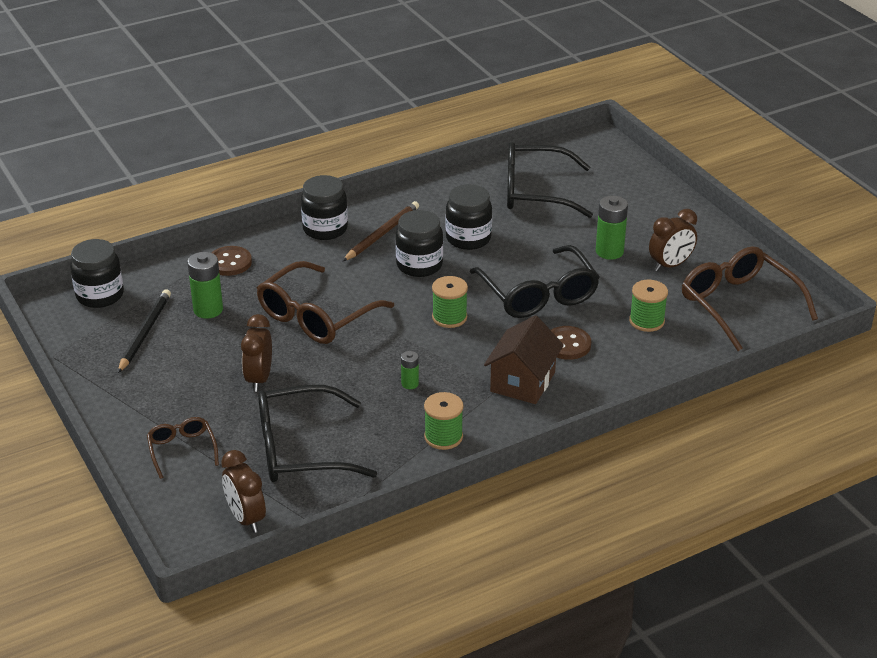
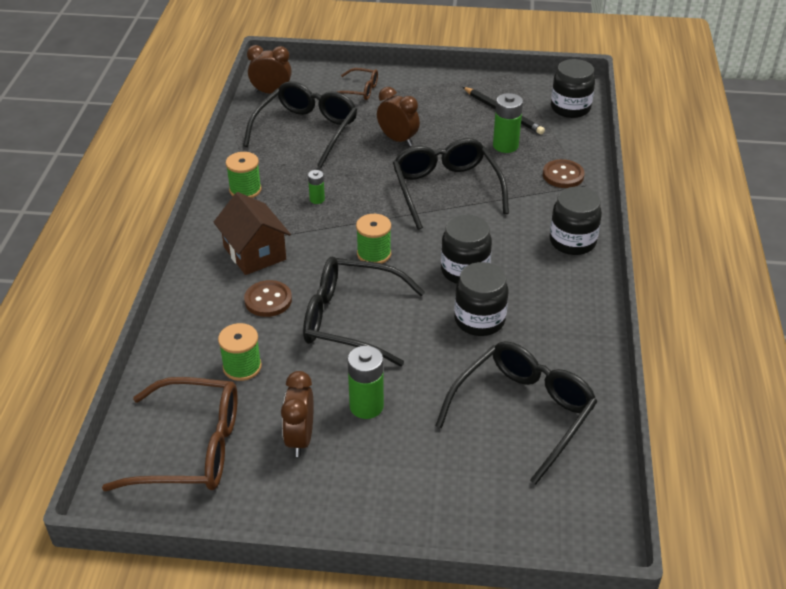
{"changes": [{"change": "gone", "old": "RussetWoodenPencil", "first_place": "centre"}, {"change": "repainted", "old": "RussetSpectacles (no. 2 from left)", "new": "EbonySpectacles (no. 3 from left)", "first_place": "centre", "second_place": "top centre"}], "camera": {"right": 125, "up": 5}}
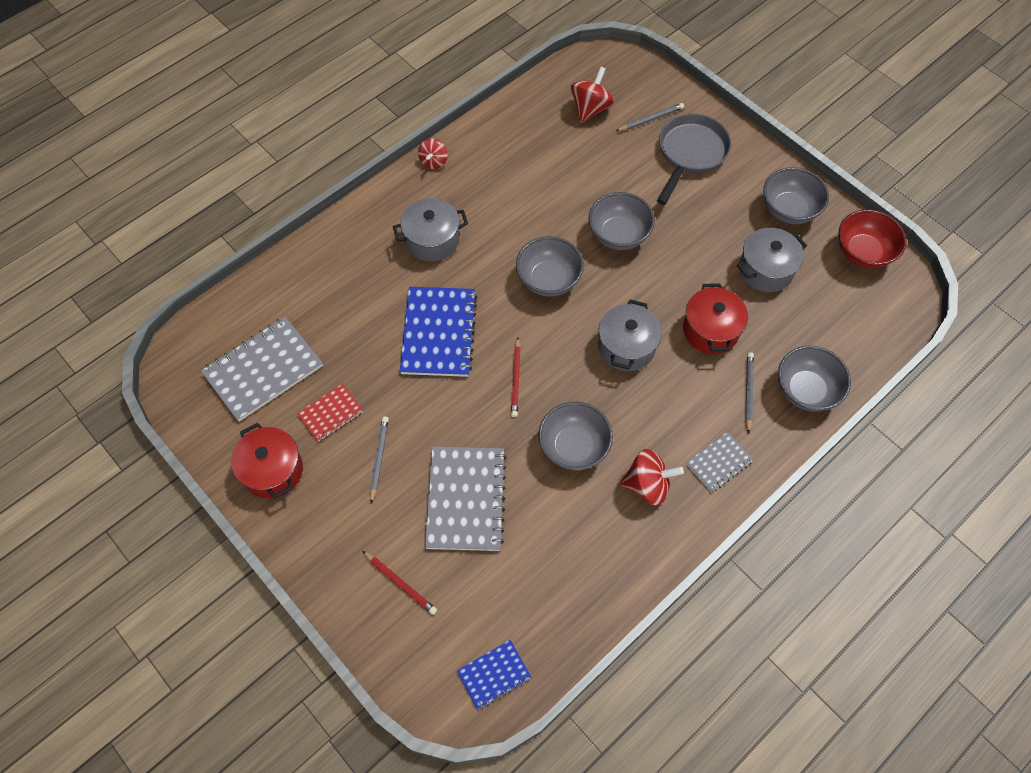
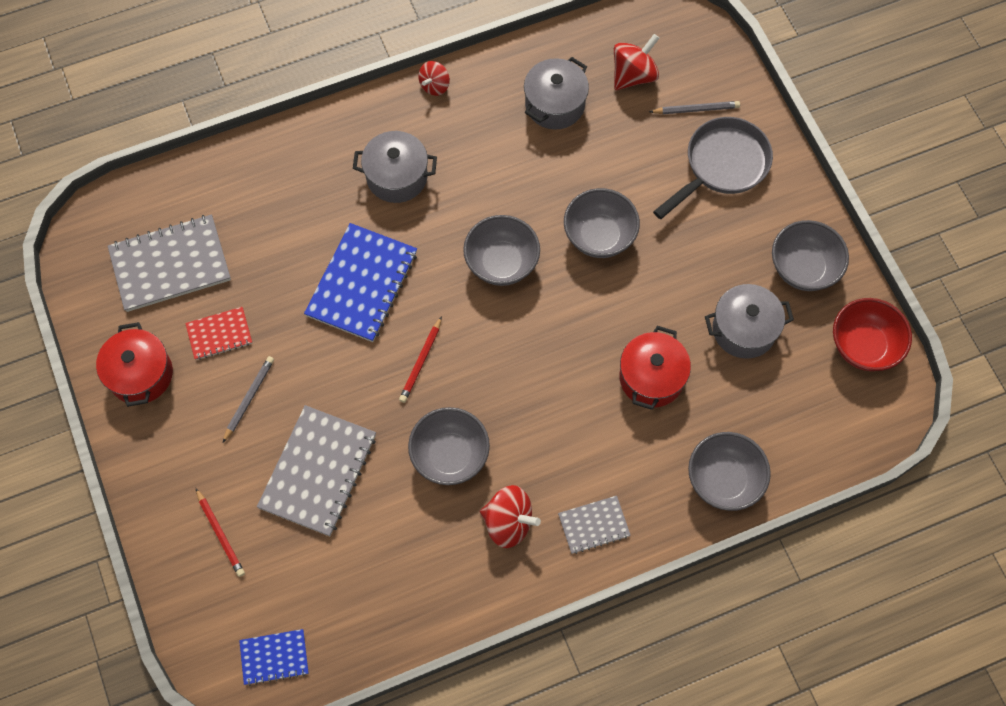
{"changes": [{"change": "gone", "old": "GreyWoodenPencil (no. 3 from left)", "first_place": "middle right"}, {"change": "shifted", "old": "GreyPot (no. 2 from left)", "first_place": "centre", "second_place": "top centre"}], "camera": {"right": 20, "up": 5}}
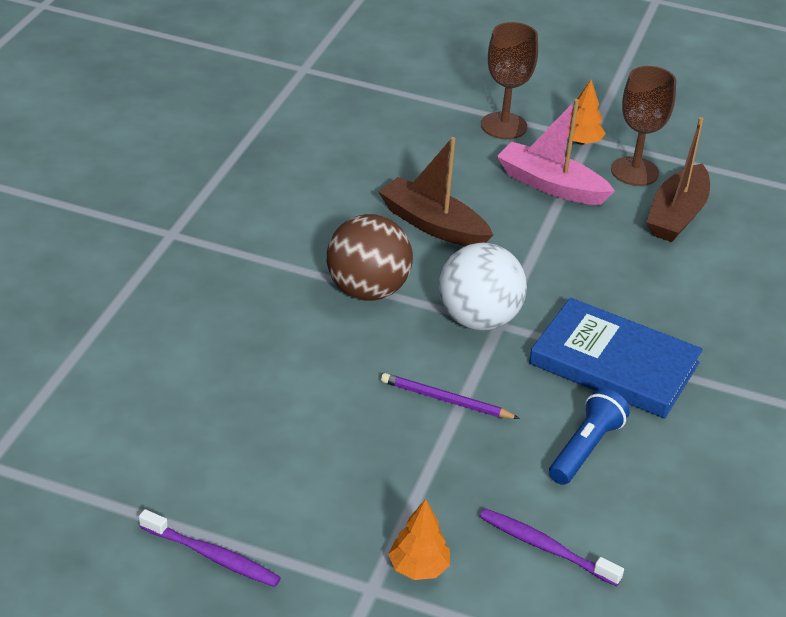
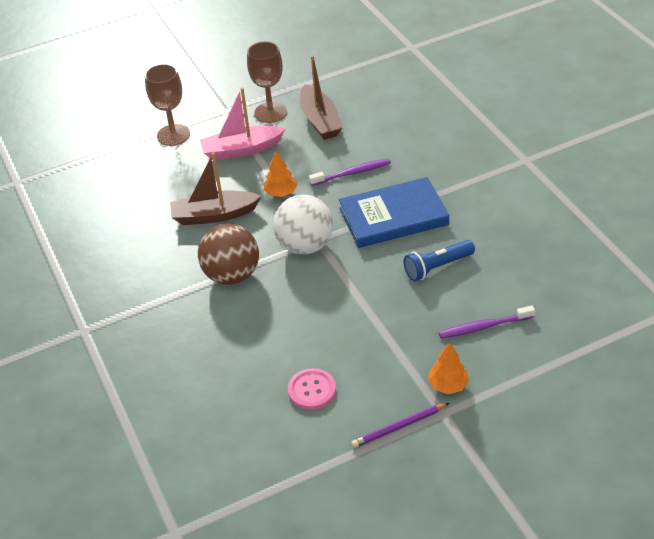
{"changes": [{"change": "new", "new": "RosyShirtButton", "second_place": "bottom centre"}, {"change": "shifted", "old": "RoyalPurpleToothBrush (no. 1 from left)", "first_place": "bottom left", "second_place": "top centre"}, {"change": "shifted", "old": "RoyalPurpleWoodenPencil", "first_place": "centre", "second_place": "bottom centre"}, {"change": "shifted", "old": "OrangeToyTree (no. 2 from left in the first image)", "new": "OrangeToyTree (no. 1 from left)", "first_place": "top right", "second_place": "top centre"}, {"change": "rotated", "old": "RoyalBlueTorch", "first_place": "bottom right", "second_place": "middle right", "degrees": -105}], "camera": {"right": -40, "up": 5}}
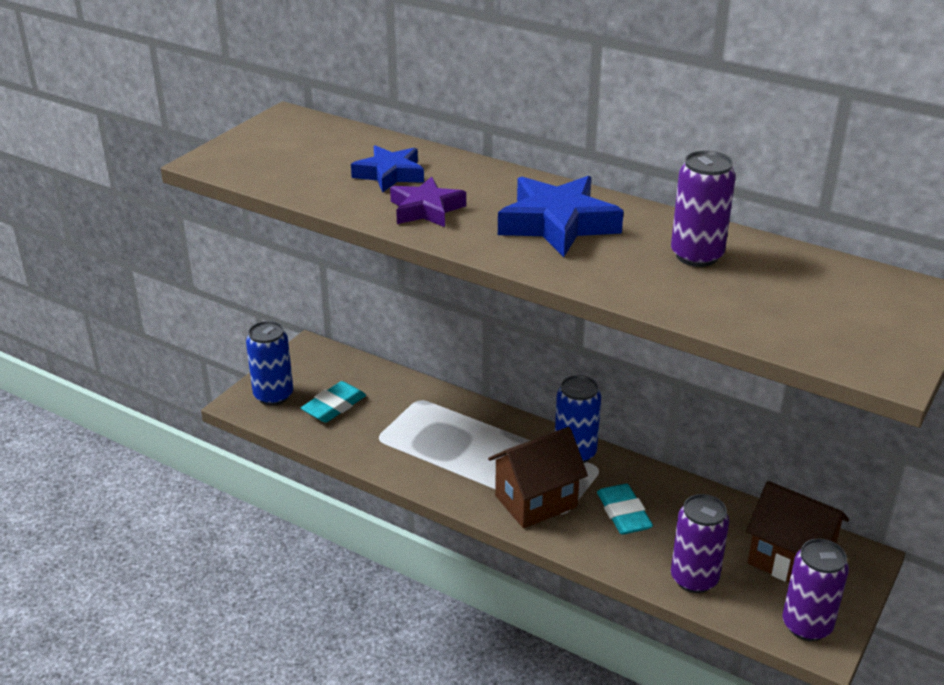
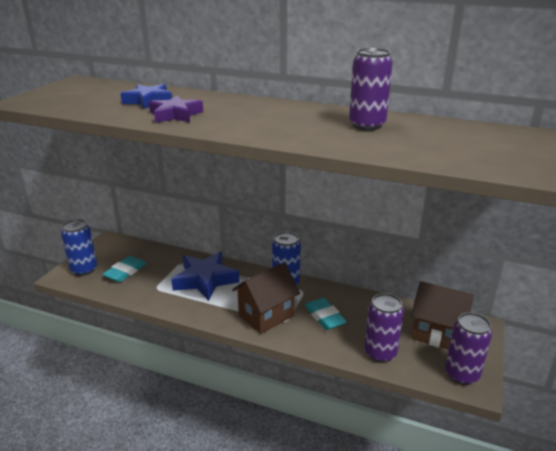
{"changes": [{"change": "shifted", "old": "RoyalBlueFivePointedStar (no. 2 from left)", "first_place": "top centre", "second_place": "centre"}], "camera": {"right": -10, "up": -5}}
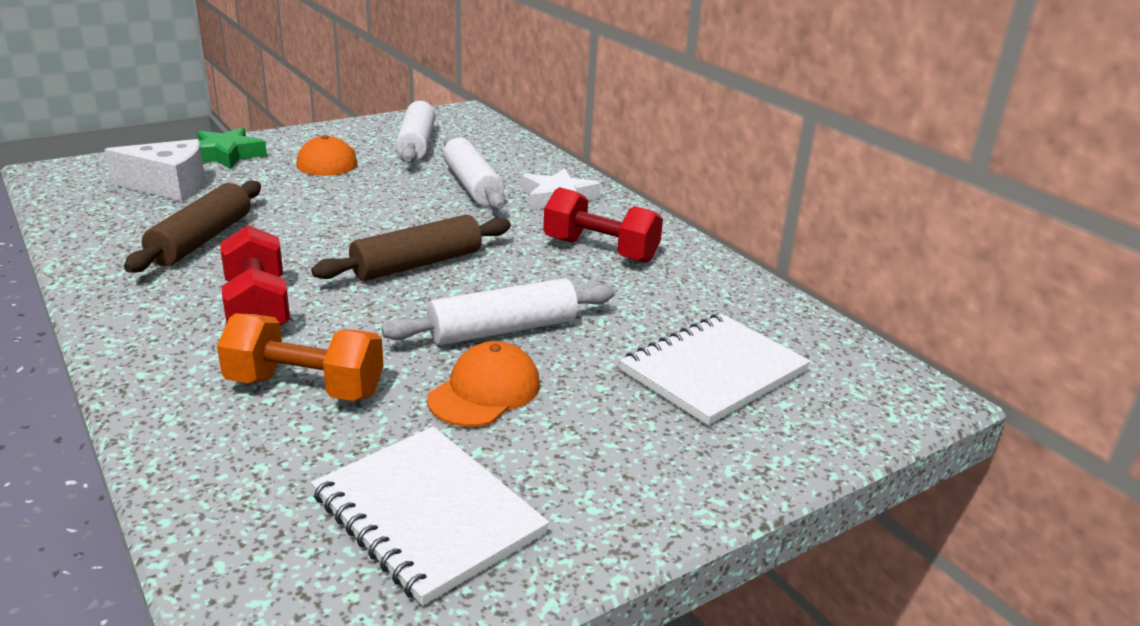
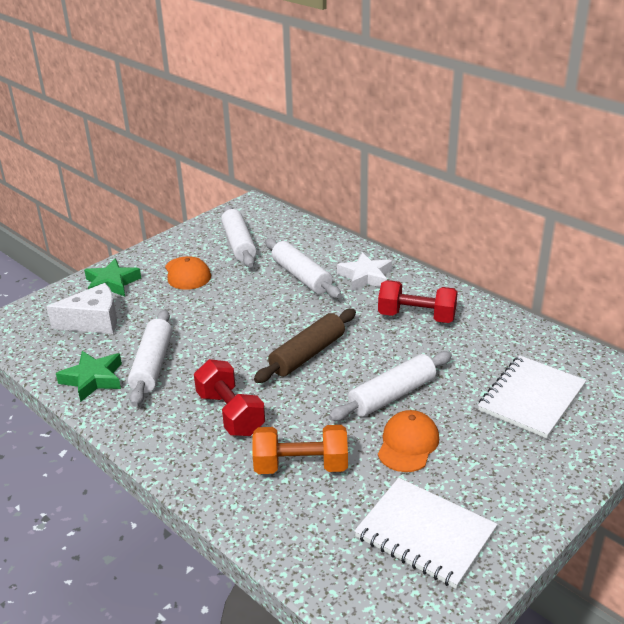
{"changes": [{"change": "new", "new": "EmeraldFivePointedStar (no. 1 from left)", "second_place": "middle left"}, {"change": "repainted", "old": "RussetDoughRoller (no. 1 from left)", "new": "WhiteDoughRoller (no. 1 from left)", "first_place": "middle left", "second_place": "middle left"}], "camera": {"right": -10, "up": 5}}
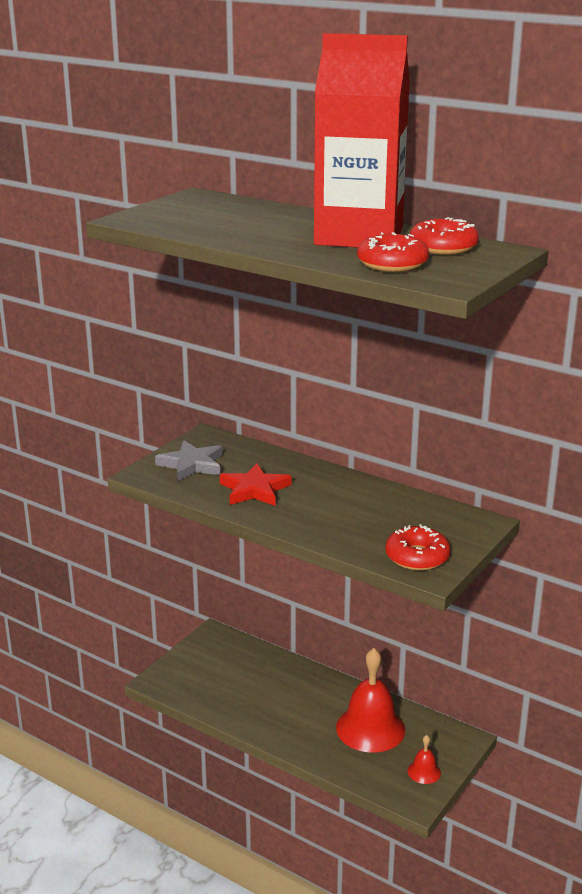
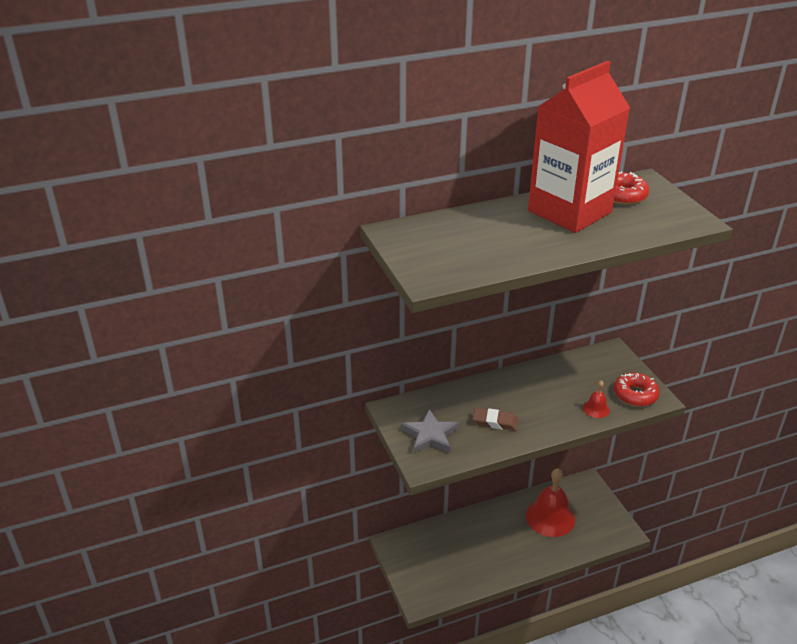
{"changes": [{"change": "gone", "old": "RedGlazedDonut (no. 1 from left)", "first_place": "top right"}, {"change": "shifted", "old": "RedHandBell (no. 2 from left)", "first_place": "bottom right", "second_place": "middle right"}, {"change": "swapped", "old": "RedFivePointedStar", "new": "RussetGumEraser", "first_place": "centre", "second_place": "centre"}], "camera": {"right": -55, "up": 10}}
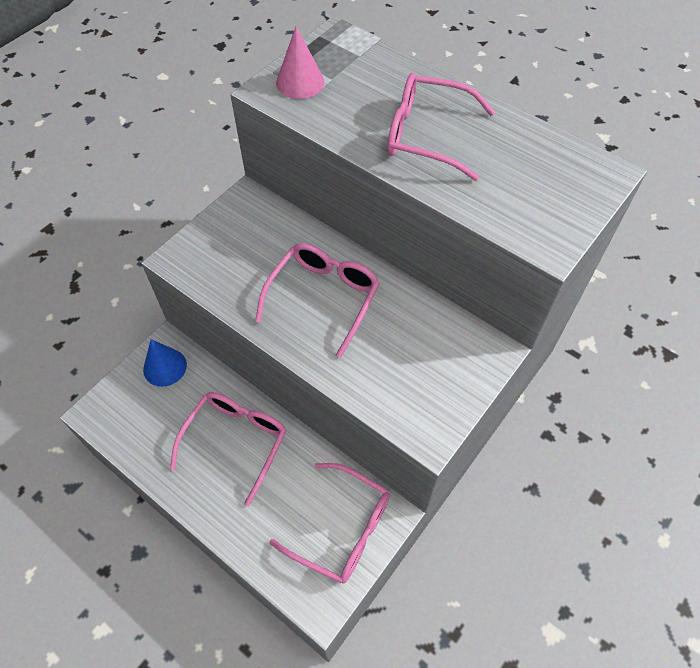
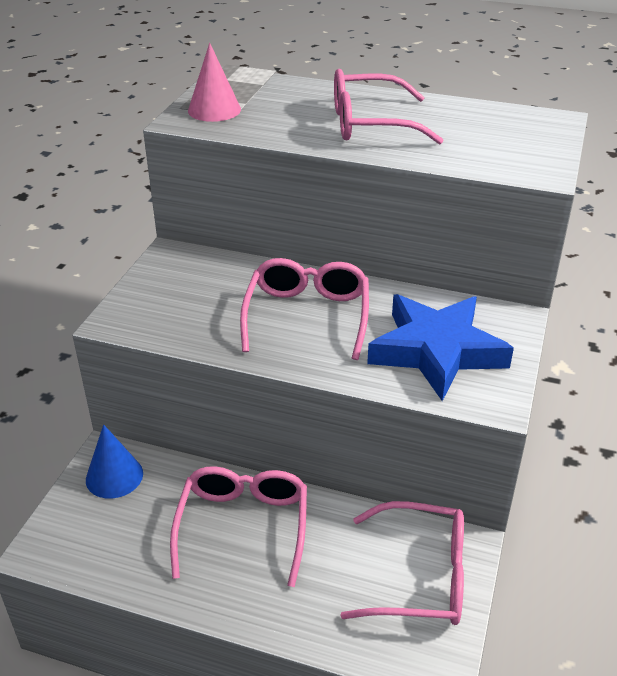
{"changes": [{"change": "new", "new": "RoyalBlueFivePointedStar", "second_place": "middle right"}], "camera": {"right": -20, "up": -20}}
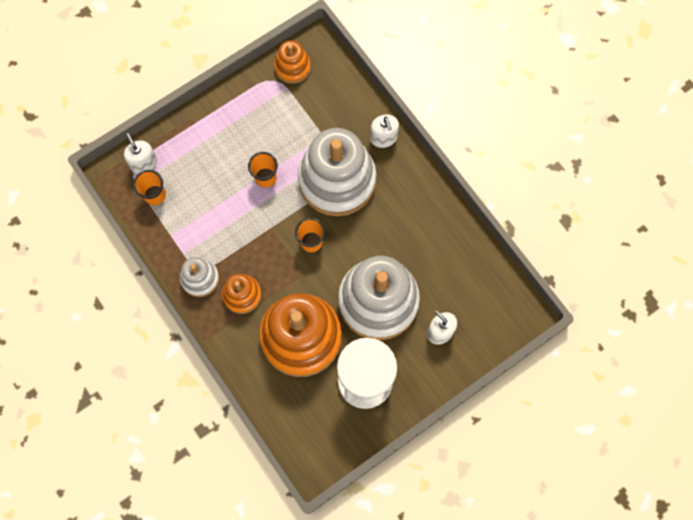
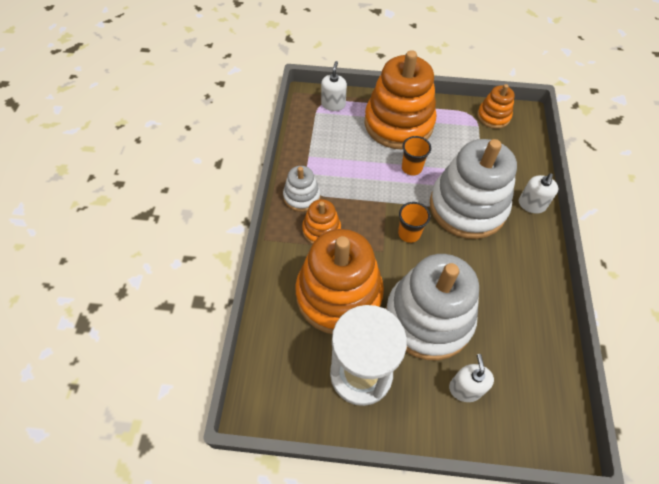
{"changes": [{"change": "gone", "old": "OrangeCup (no. 1 from left)", "first_place": "middle left"}, {"change": "new", "new": "OrangeRingStacker (no. 3 from left)", "second_place": "top centre"}], "camera": {"right": 40, "up": -15}}
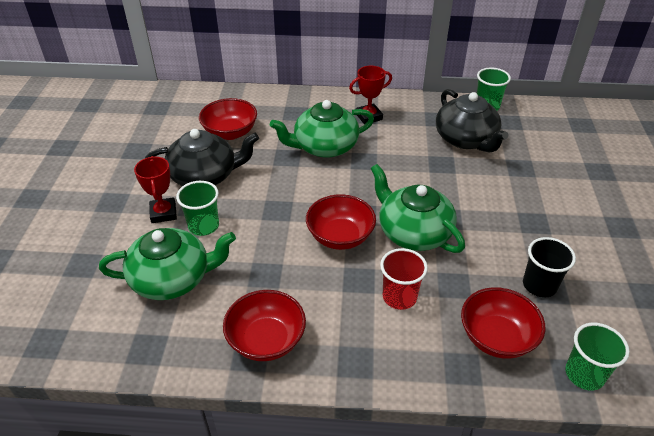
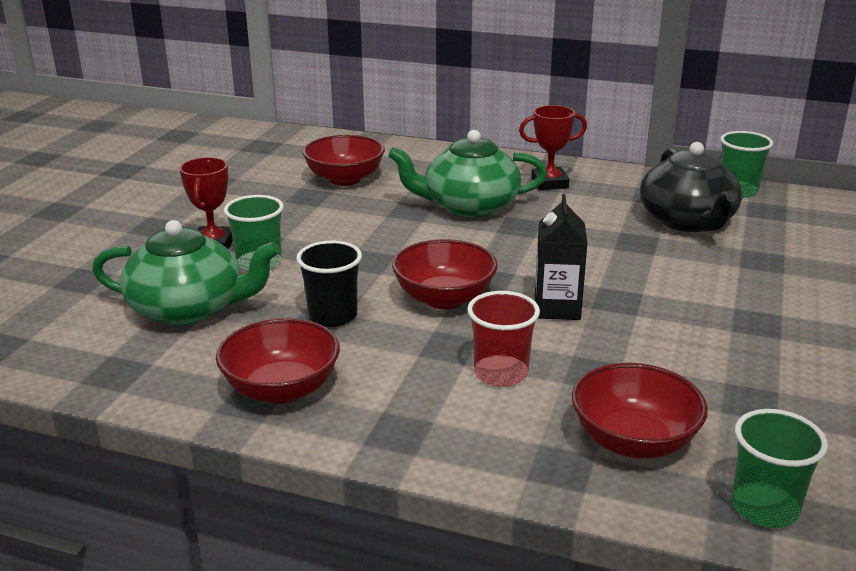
{"changes": [{"change": "gone", "old": "EbonyTeapot (no. 1 from left)", "first_place": "middle left"}, {"change": "shifted", "old": "EbonyCup", "first_place": "middle right", "second_place": "centre"}, {"change": "swapped", "old": "EmeraldTeapot (no. 3 from left)", "new": "EbonyMilkCarton", "first_place": "centre", "second_place": "centre"}], "camera": {"right": 15, "up": -15}}
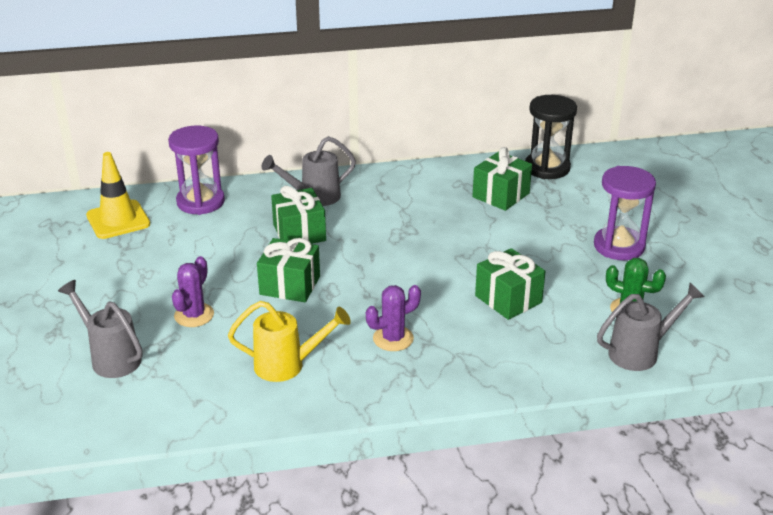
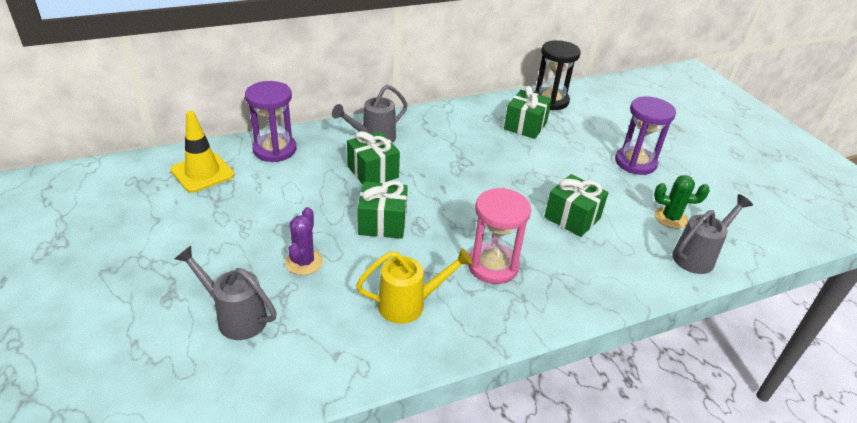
{"changes": [{"change": "swapped", "old": "RoyalPurpleCactus (no. 2 from left)", "new": "RosySandTimer", "first_place": "centre", "second_place": "centre"}], "camera": {"right": -15, "up": 5}}
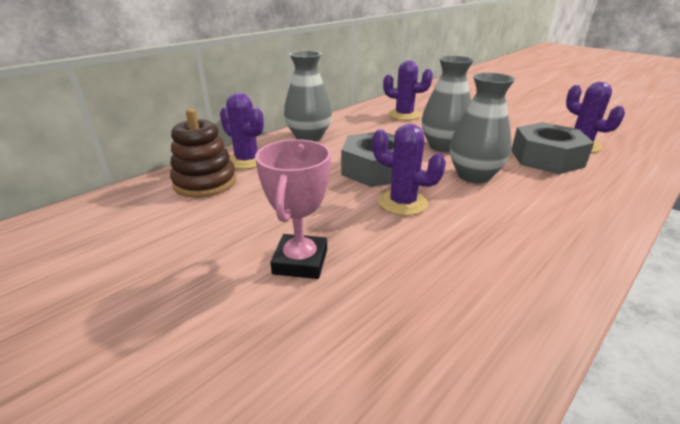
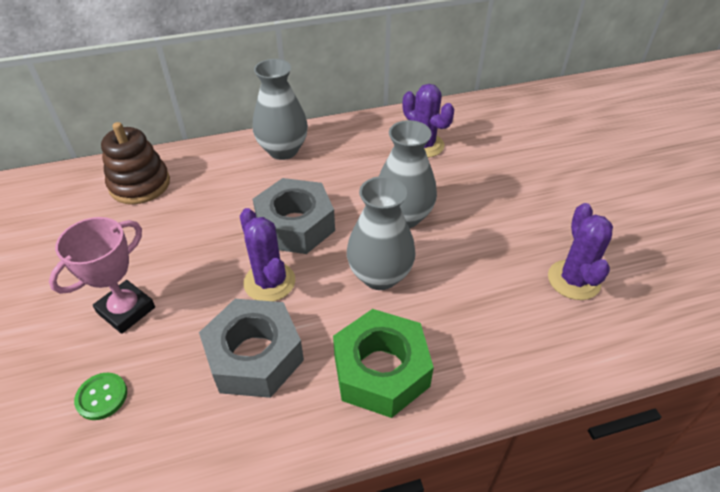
{"changes": [{"change": "gone", "old": "RoyalPurpleCactus (no. 1 from left)", "first_place": "top centre"}, {"change": "new", "new": "EmeraldShirtButton", "second_place": "bottom left"}, {"change": "new", "new": "EmeraldHexagonNut", "second_place": "bottom centre"}, {"change": "shifted", "old": "GreyHexagonNut (no. 2 from left in the first image)", "new": "GreyHexagonNut (no. 1 from left)", "first_place": "middle right", "second_place": "bottom centre"}], "camera": {"right": 30, "up": 15}}
